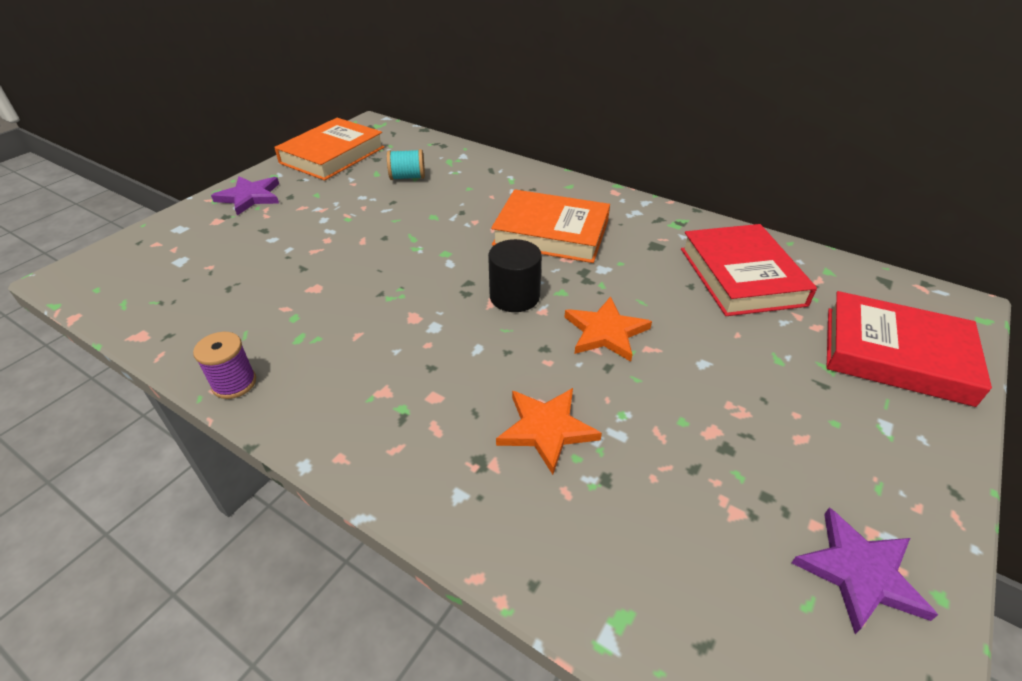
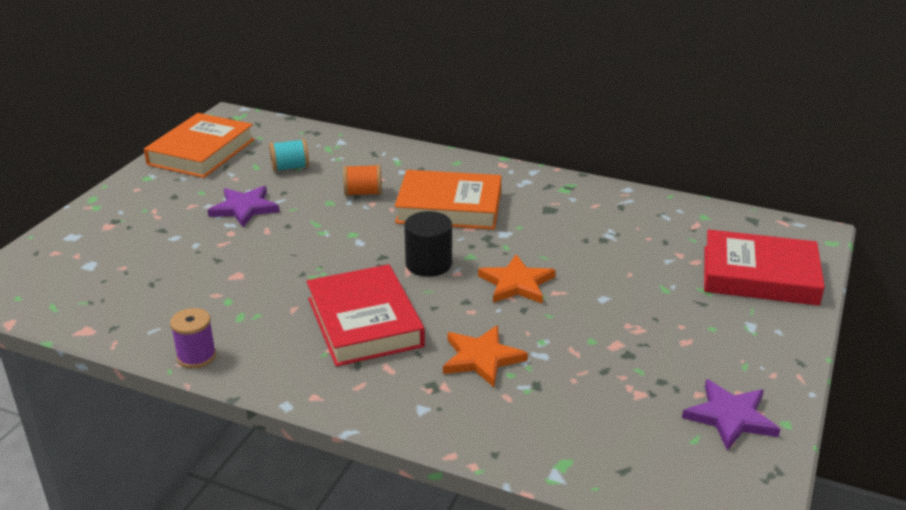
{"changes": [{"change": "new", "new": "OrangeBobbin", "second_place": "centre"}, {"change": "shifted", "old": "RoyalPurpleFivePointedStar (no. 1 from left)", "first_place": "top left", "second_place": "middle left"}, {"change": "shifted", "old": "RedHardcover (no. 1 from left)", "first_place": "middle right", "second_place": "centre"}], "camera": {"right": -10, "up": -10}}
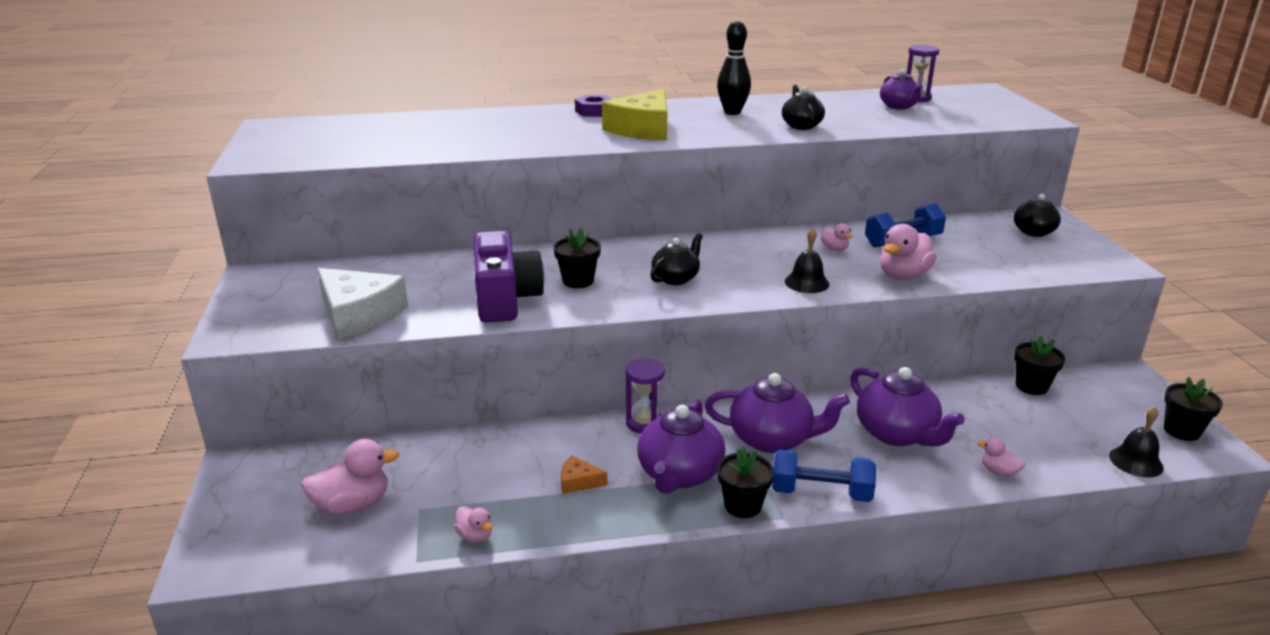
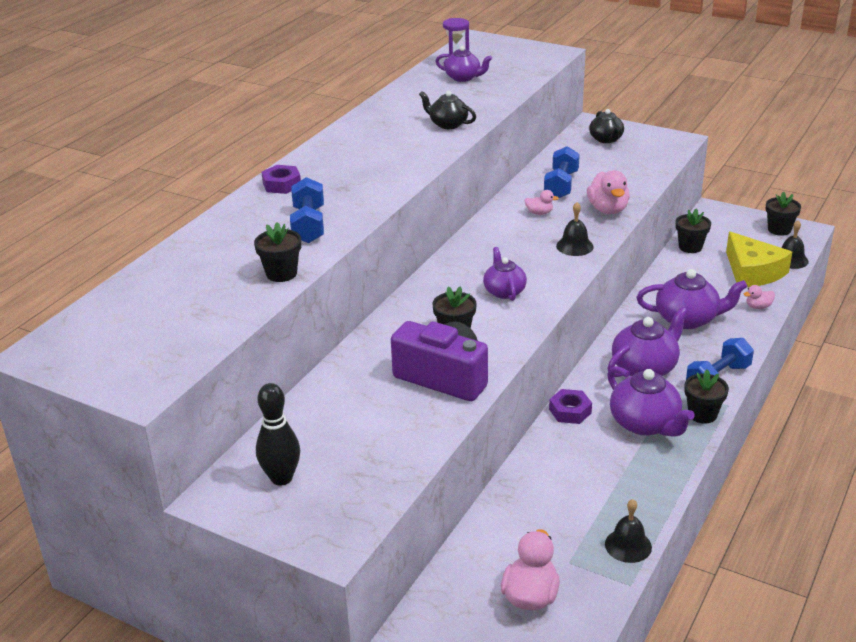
{"changes": [{"change": "gone", "old": "WhitePieceOfCheese", "first_place": "middle left"}, {"change": "gone", "old": "OrangePieceOfCheese", "first_place": "bottom centre"}, {"change": "new", "new": "EbonyFlowerPot (no. 1 from left)", "second_place": "middle left"}, {"change": "new", "new": "RoyalBlueDumbbell (no. 1 from left)", "second_place": "top centre"}, {"change": "shifted", "old": "GoldenPieceOfCheese", "first_place": "top centre", "second_place": "middle right"}, {"change": "shifted", "old": "EbonySkittle", "first_place": "top centre", "second_place": "bottom left"}, {"change": "swapped", "old": "RosyRubberDuck (no. 2 from left)", "new": "EbonyHandBell (no. 2 from left)", "first_place": "bottom centre", "second_place": "bottom right"}, {"change": "swapped", "old": "RoyalPurpleSandTimer (no. 1 from left)", "new": "RoyalPurpleHexagonNut (no. 2 from left)", "first_place": "centre", "second_place": "centre"}, {"change": "repainted", "old": "EbonyTeapot (no. 1 from left)", "new": "RoyalPurpleTeapot (no. 2 from left)", "first_place": "centre", "second_place": "centre"}], "camera": {"right": -50, "up": 5}}
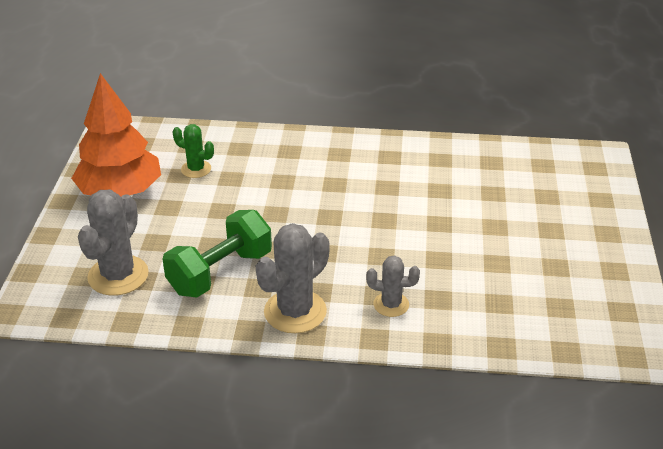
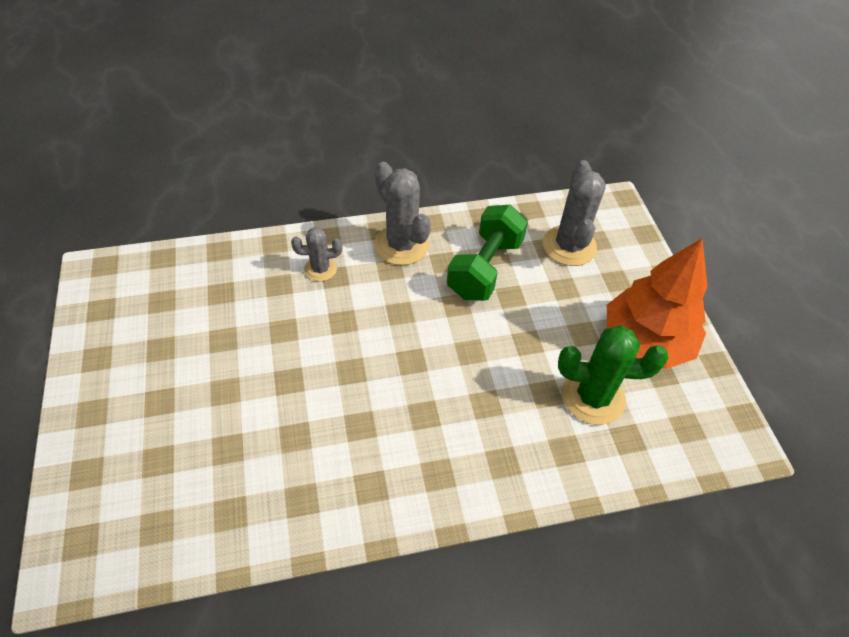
{"changes": [{"change": "rotated", "old": "GreyCactus (no. 2 from left)", "first_place": "centre", "second_place": "centre", "degrees": -60}, {"change": "scaled", "old": "EmeraldCactus", "first_place": "middle left", "second_place": "middle right", "factor": 1.74}], "camera": {"right": 160, "up": 15}}
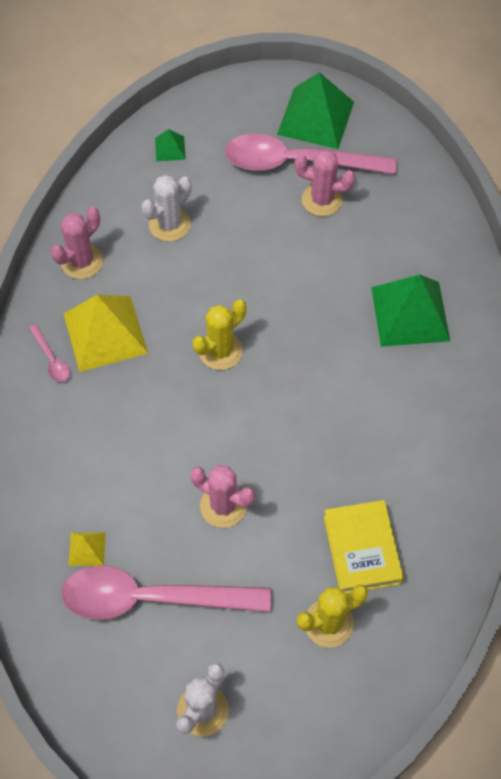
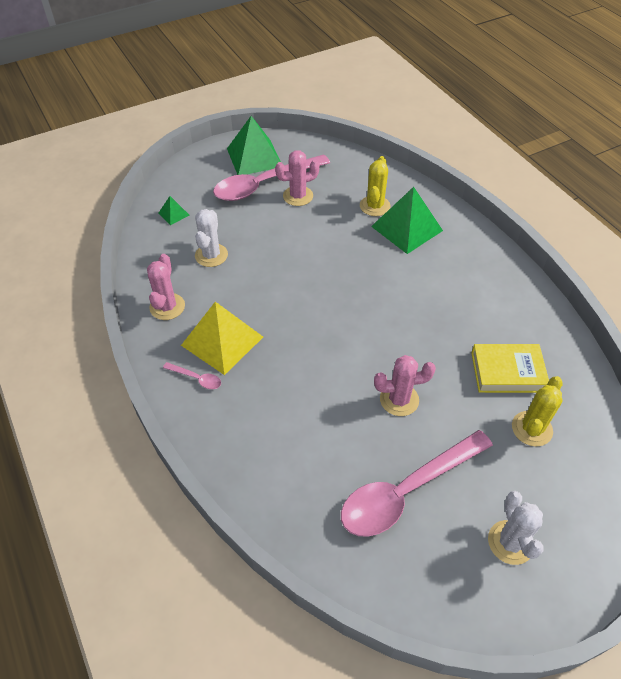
{"changes": [{"change": "gone", "old": "GoldenPyramid (no. 1 from left)", "first_place": "bottom left"}, {"change": "shifted", "old": "GoldenCactus (no. 1 from left)", "first_place": "centre", "second_place": "top centre"}, {"change": "rotated", "old": "GoldenHardcover", "first_place": "bottom right", "second_place": "middle right", "degrees": -45}], "camera": {"right": -35, "up": -10}}
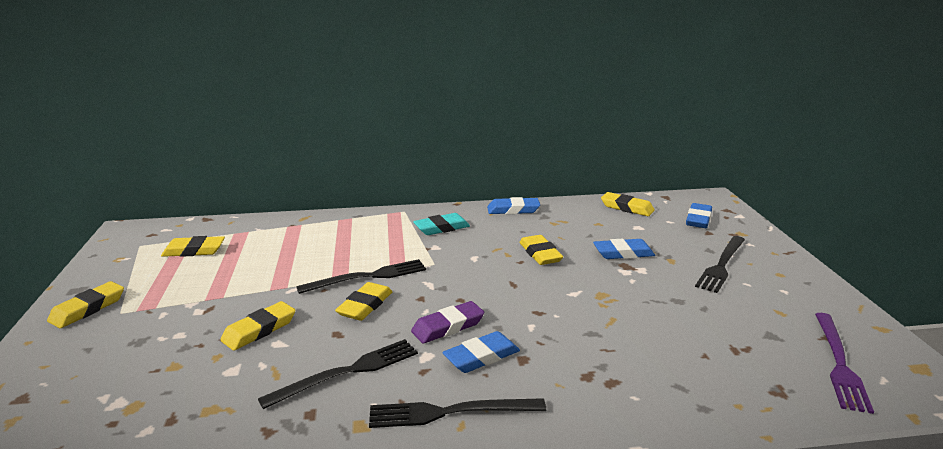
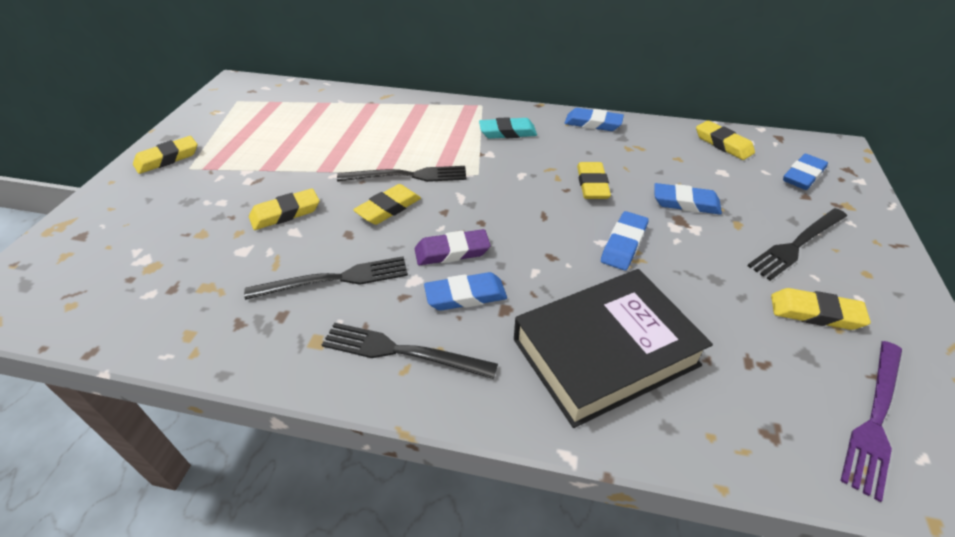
{"changes": [{"change": "new", "new": "EbonyHardcover", "second_place": "centre"}, {"change": "new", "new": "RoyalBlueGumEraser (no. 3 from left)", "second_place": "centre"}, {"change": "shifted", "old": "GoldenGumEraser (no. 2 from left in the first image)", "new": "GoldenGumEraser (no. 6 from left)", "first_place": "middle left", "second_place": "middle right"}], "camera": {"right": 20, "up": 20}}
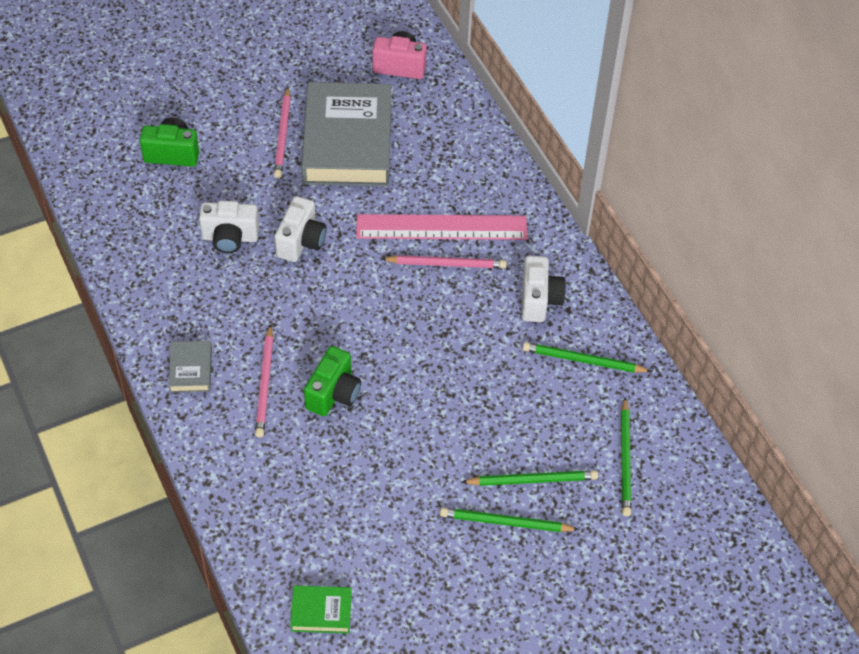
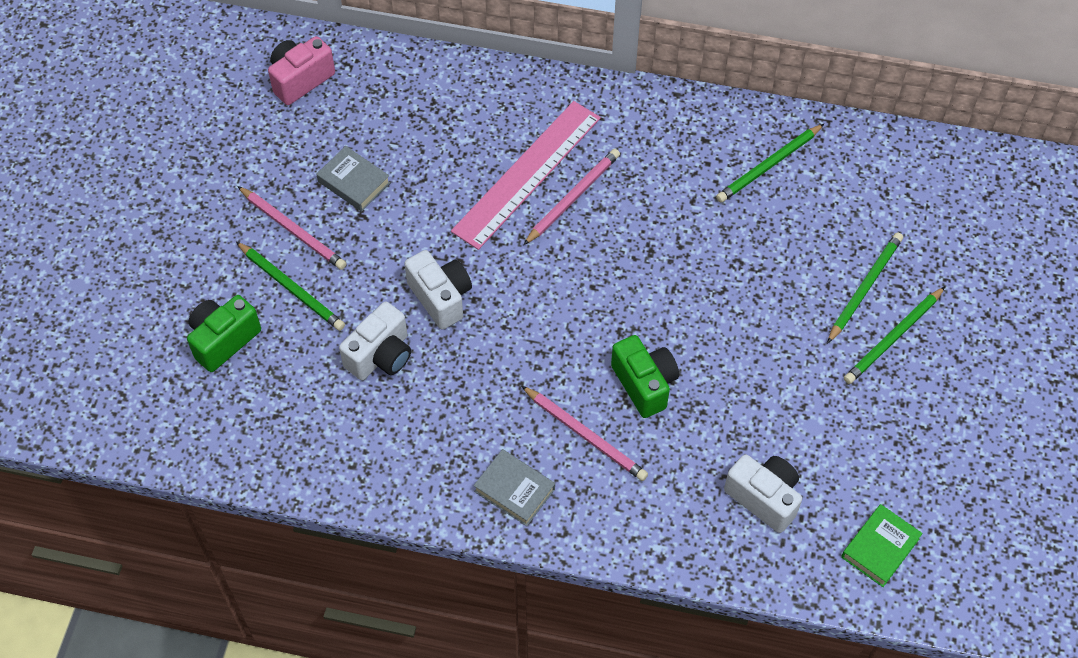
{"changes": [{"change": "shifted", "old": "WhiteCamera (no. 3 from left)", "first_place": "centre", "second_place": "bottom right"}, {"change": "shifted", "old": "EmeraldWoodenPencil (no. 4 from left in the first image)", "new": "EmeraldWoodenPencil (no. 1 from left)", "first_place": "bottom right", "second_place": "middle left"}, {"change": "scaled", "old": "GreyHardcover (no. 2 from left in the first image)", "first_place": "top centre", "second_place": "top left", "factor": 0.43}], "camera": {"right": -50, "up": 5}}
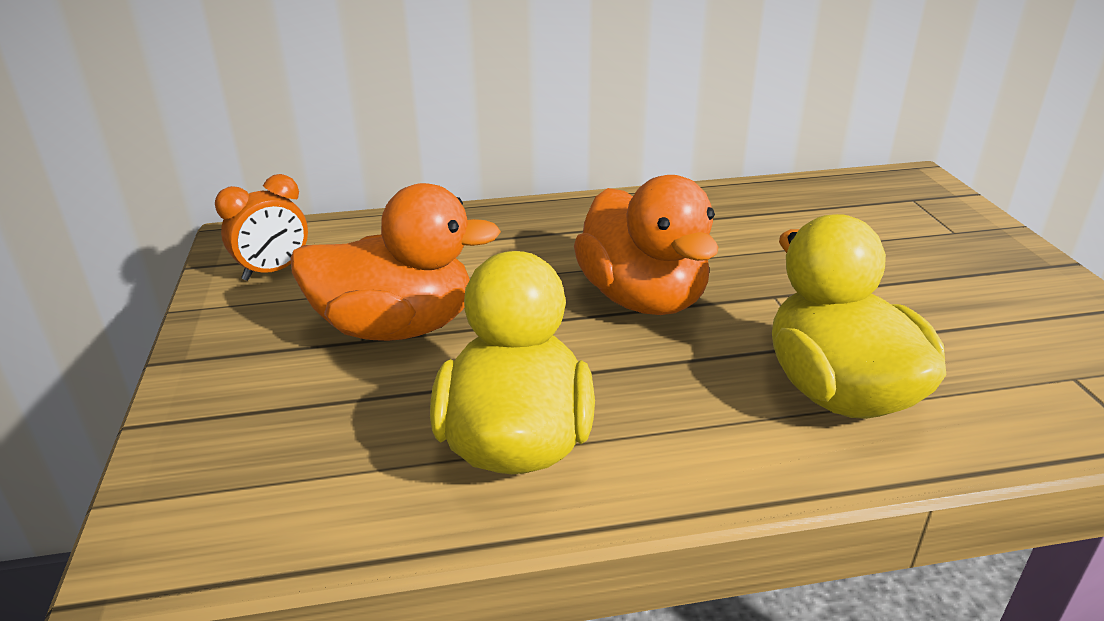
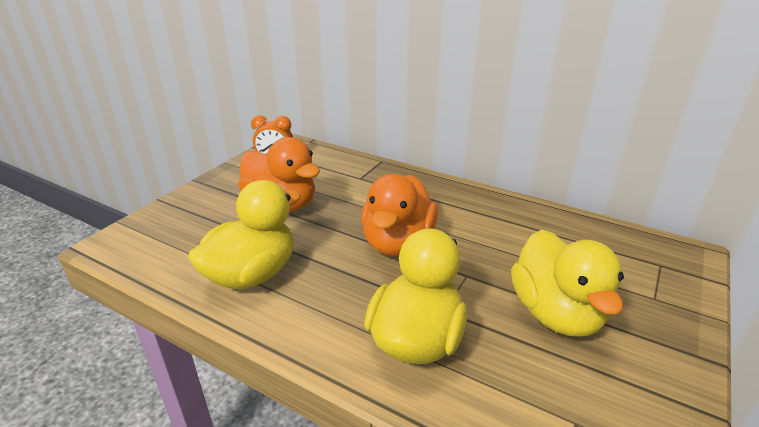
{"changes": [{"change": "new", "new": "GoldenRubberDuck (no. 3 from left)", "second_place": "middle right"}], "camera": {"right": 40, "up": 0}}
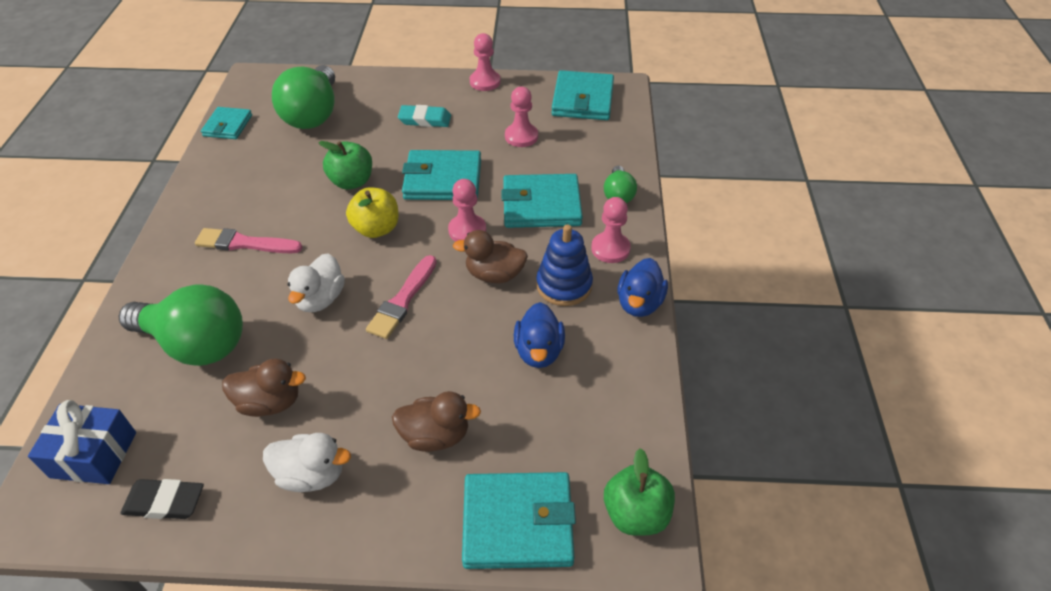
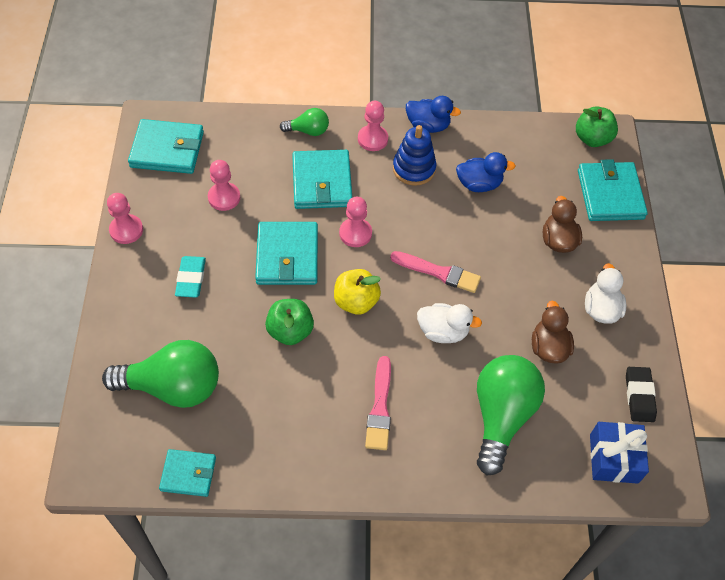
{"changes": [{"change": "gone", "old": "RussetRubberDuck (no. 3 from left)", "first_place": "centre"}], "camera": {"right": -95, "up": 10}}
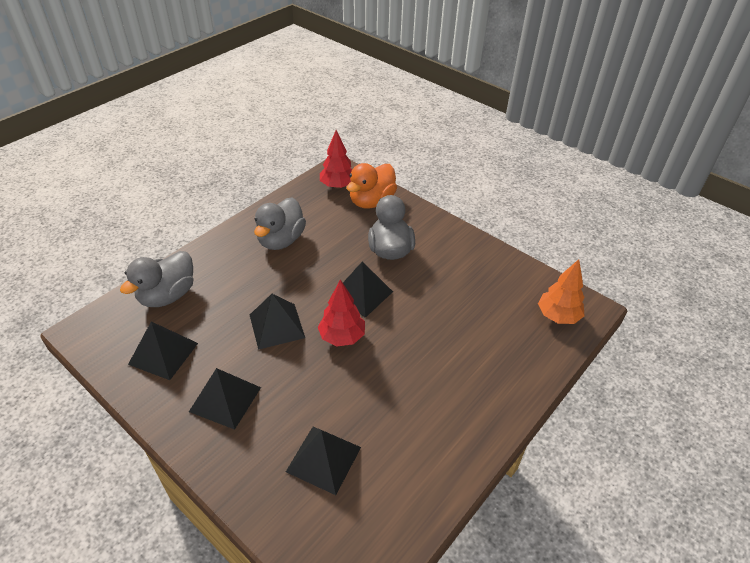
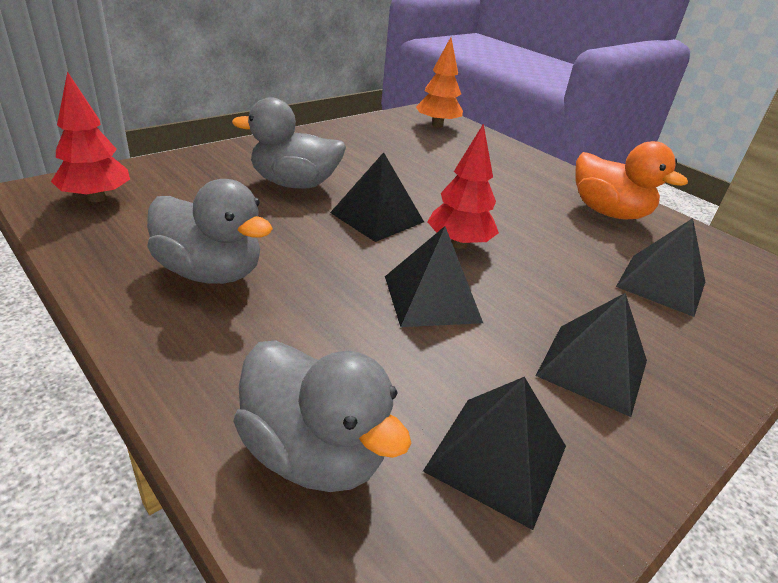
{"changes": [{"change": "shifted", "old": "OrangeRubberDuck", "first_place": "top centre", "second_place": "top right"}], "camera": {"right": -85, "up": -10}}
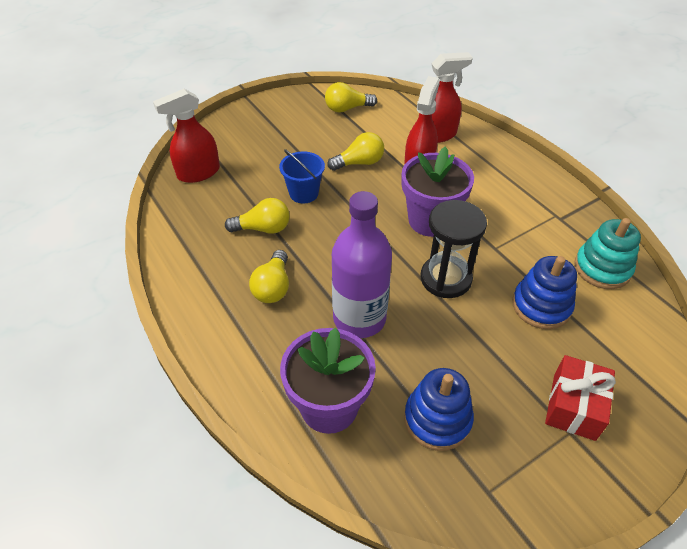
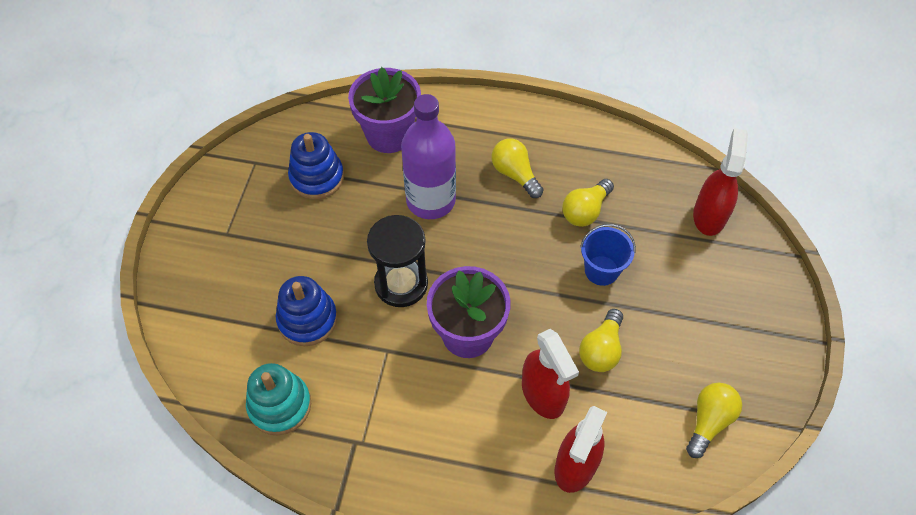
{"changes": [{"change": "gone", "old": "RedWrappedGift", "first_place": "bottom right"}], "camera": {"right": 135, "up": 10}}
